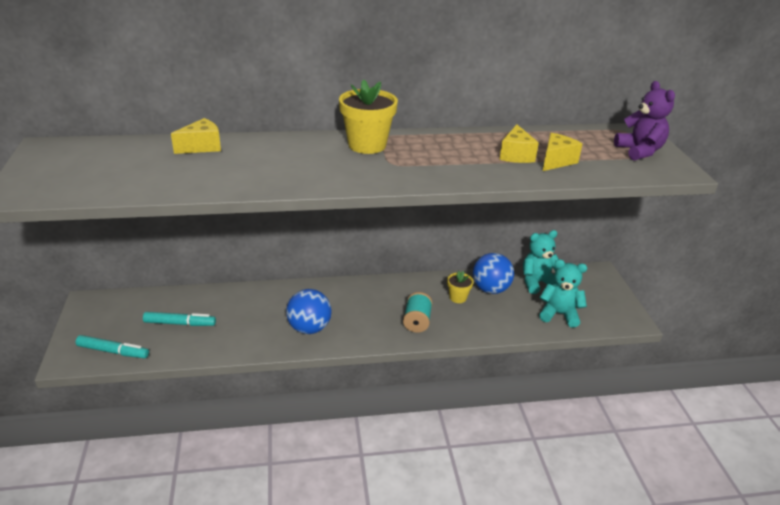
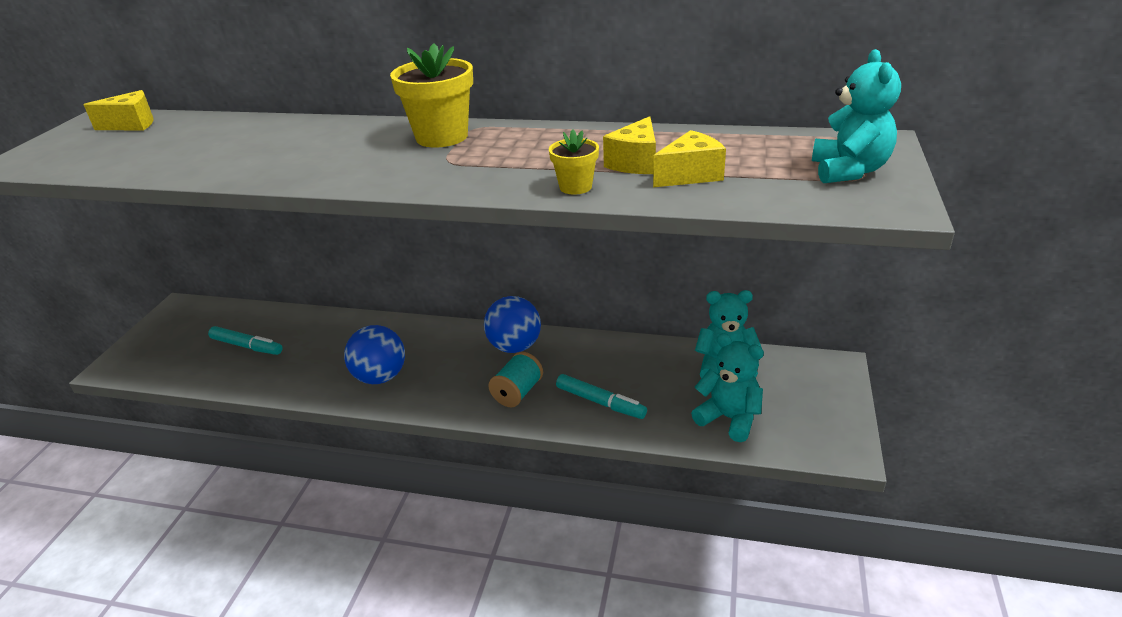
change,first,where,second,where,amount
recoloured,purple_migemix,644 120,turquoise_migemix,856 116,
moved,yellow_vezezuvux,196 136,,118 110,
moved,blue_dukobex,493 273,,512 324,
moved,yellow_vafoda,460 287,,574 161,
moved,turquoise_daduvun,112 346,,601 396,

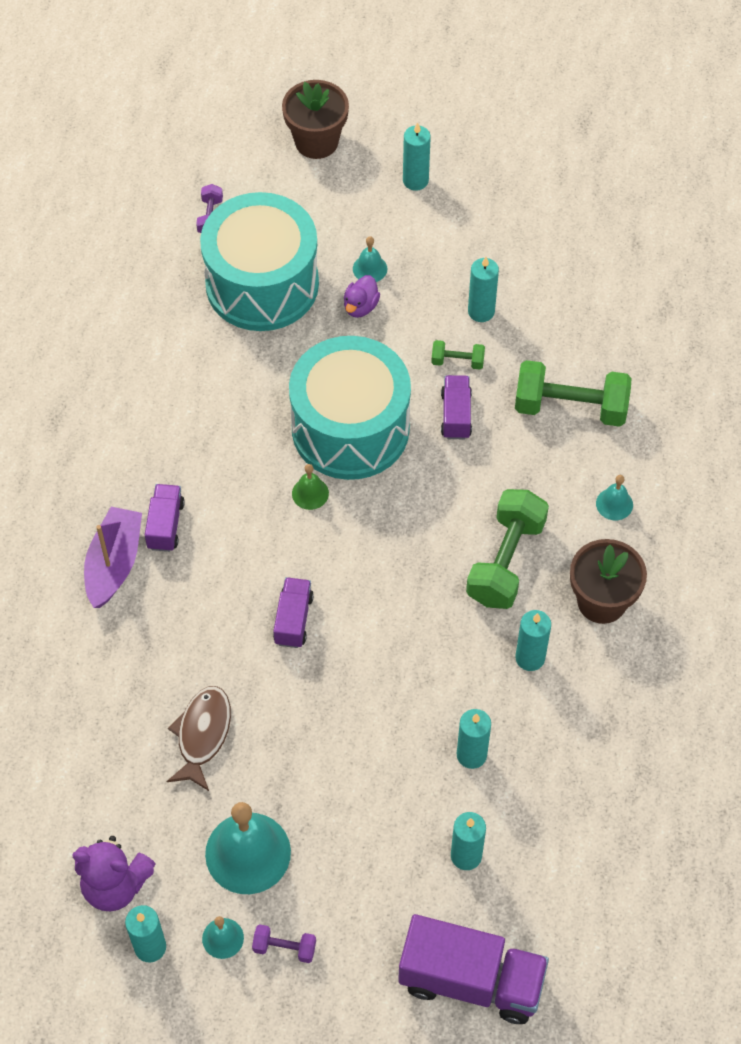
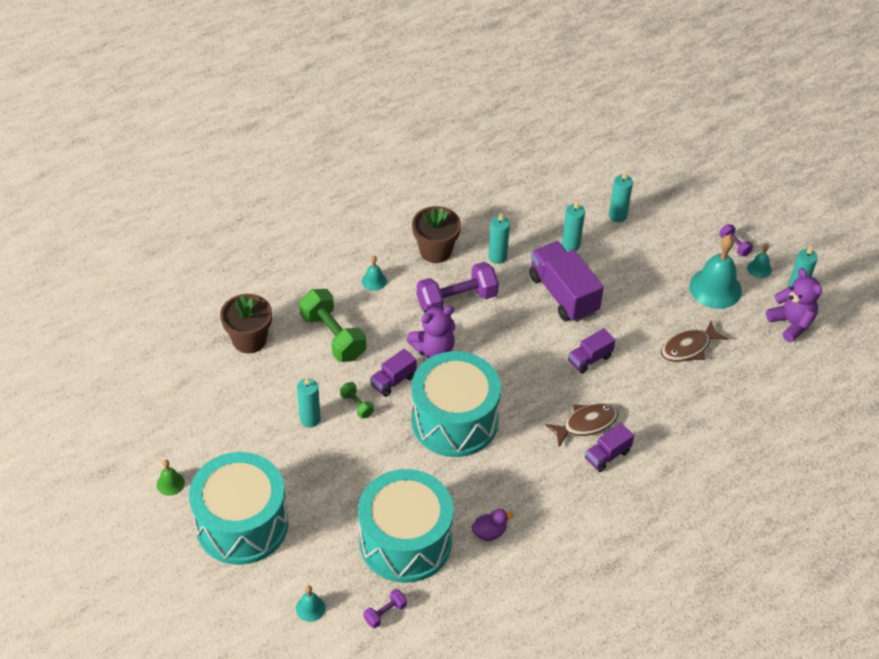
change,first,where,second,where,amount
moved,brown_vafoda,315 119,,246 323,
replaced,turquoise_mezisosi,417 156,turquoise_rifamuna,238 508,
moved,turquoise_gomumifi,370 259,,310 603,
moved,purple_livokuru,362 296,,492 525,
moved,green_gomumifi,310 487,,171 478,
recoloured,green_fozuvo,507 549,purple_fozuvo,458 286,
removed,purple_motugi,113 557,,,
moved,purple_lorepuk,473 969,,566 281,
added,,,purple_migemix,431 332,
added,,,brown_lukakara,582 424,

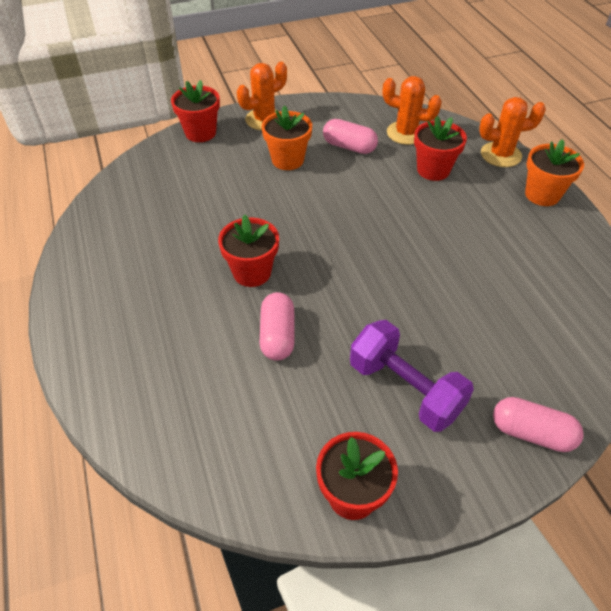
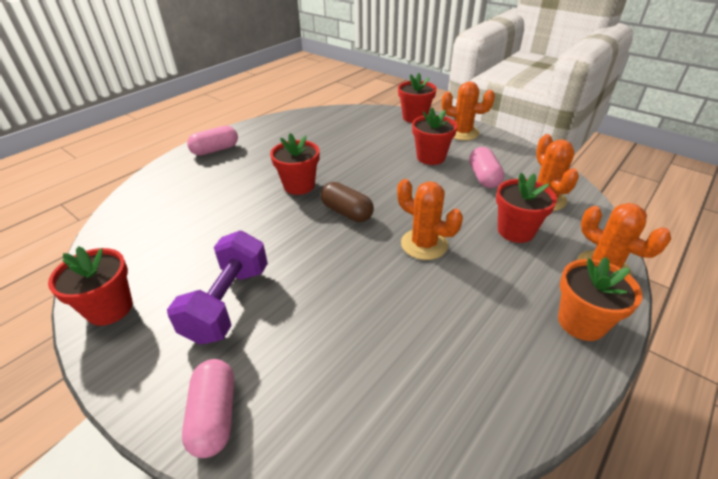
change,first,where,second,where,amount
recoloured,orange_vafoda,287 137,red_vafoda,434 136,
moved,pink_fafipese,277 326,,212 140,
added,,,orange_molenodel,430 219,
added,,,brown_fafipese,347 202,

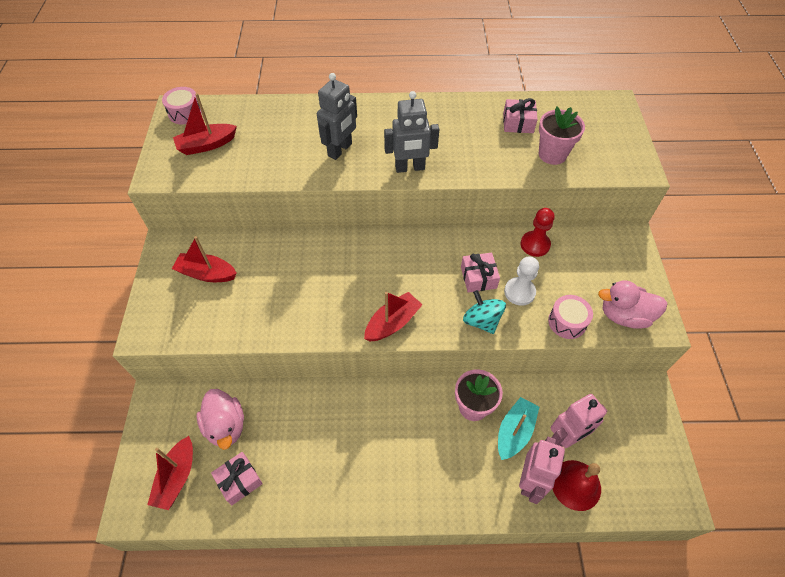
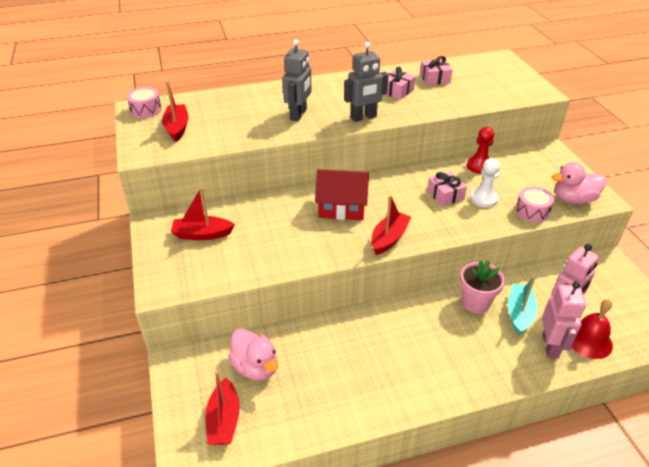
change,first,where,second,where,amount
turned,red_motugi,205 124,,175 111,120 degrees clockwise
removed,pink_vafoda,562 135,,,
removed,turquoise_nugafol,484 312,,,
moved,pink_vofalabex,237 478,,400 83,
added,,,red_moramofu,342 194,

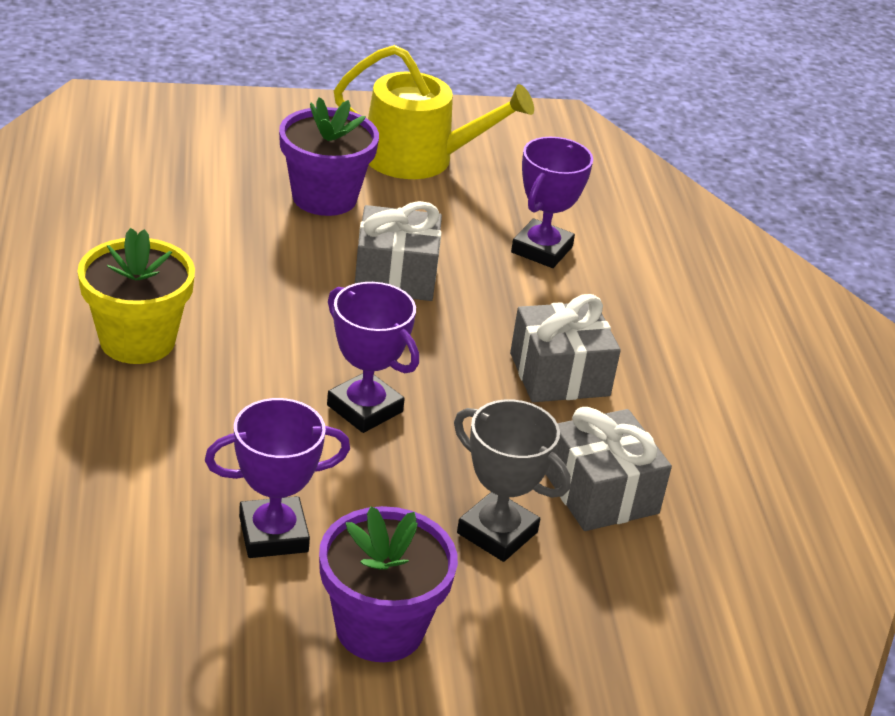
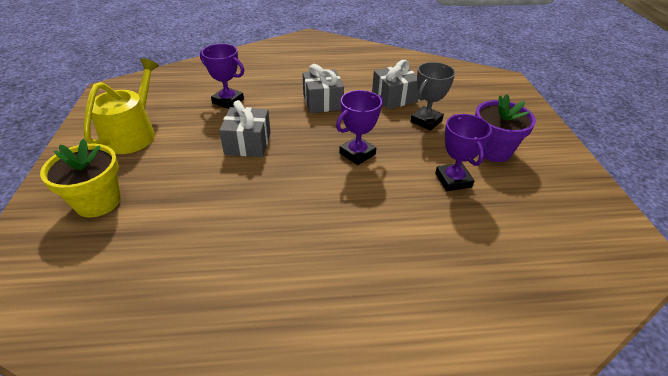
change,first,where,second,where,amount
removed,purple_vafoda,329 156,,,
moved,yellow_vafoda,136 296,,80 178,

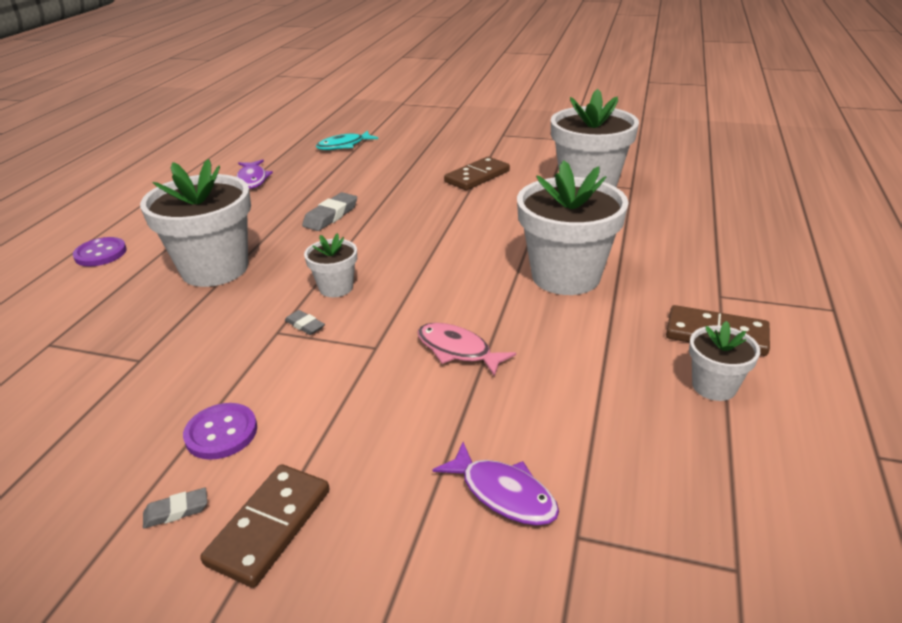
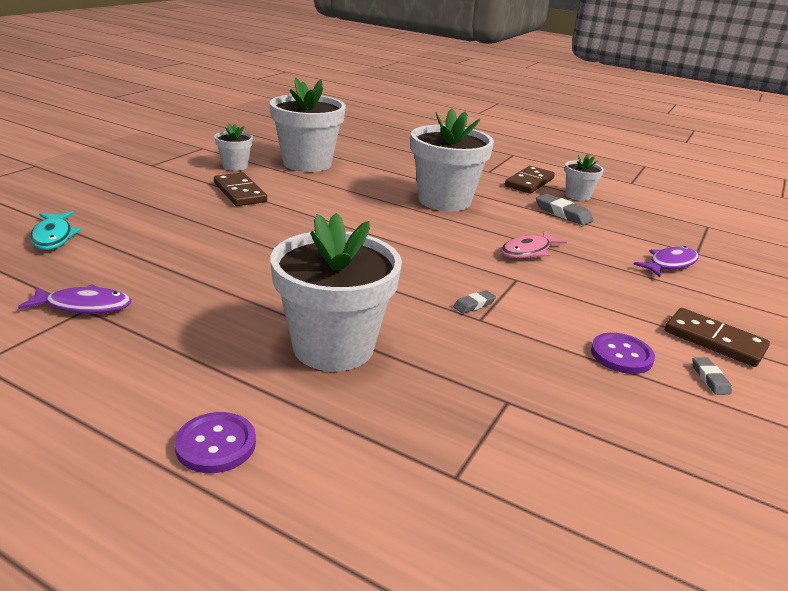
change,first,where,second,where,amount
moved,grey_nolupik,329 211,,565 210,
moved,white_vafoda,330 265,,233 147,

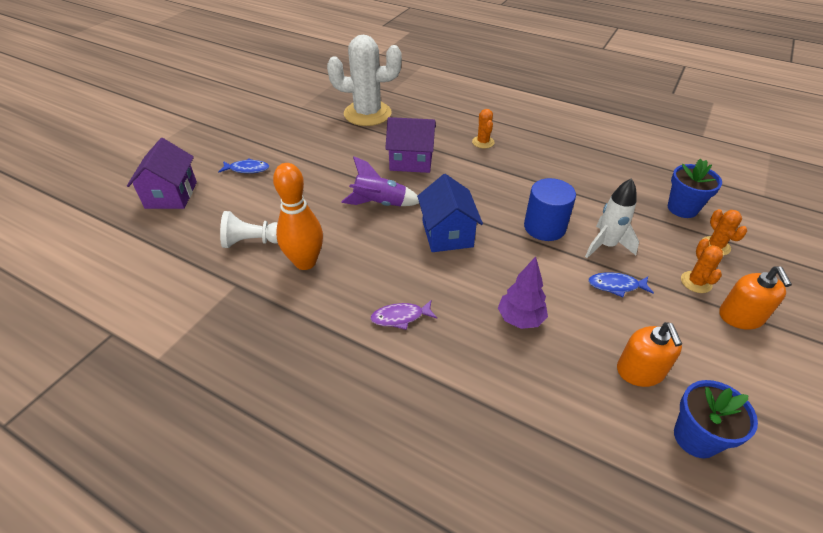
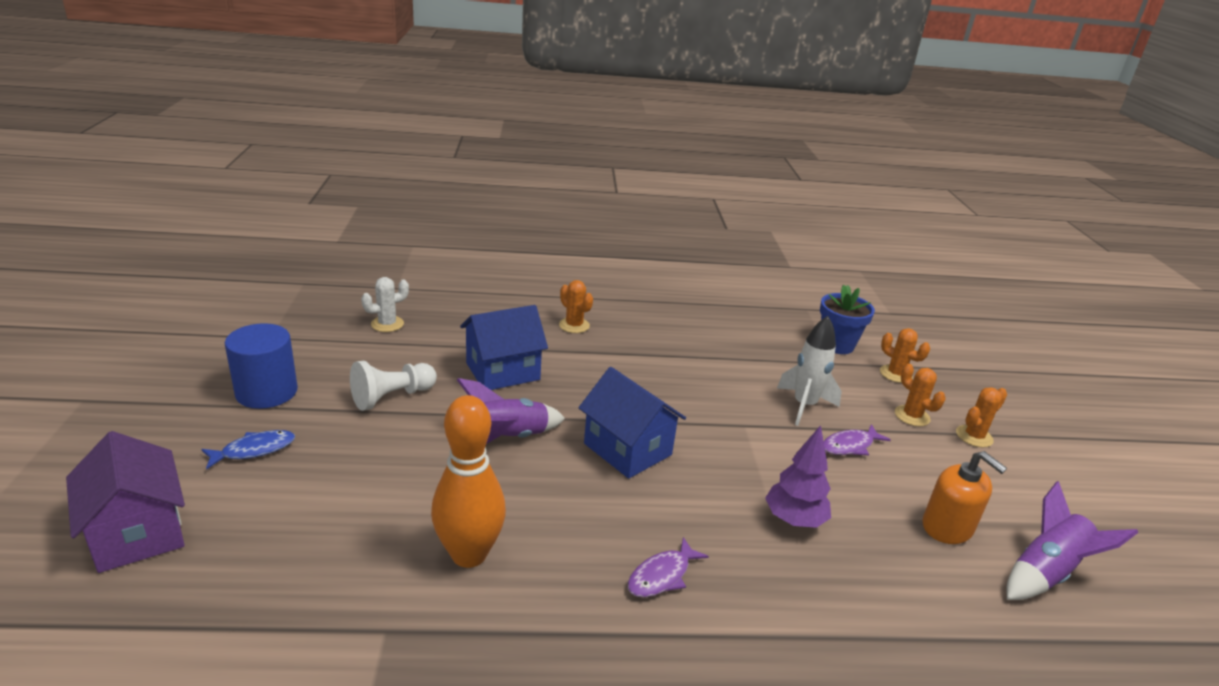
change,first,where,second,where,amount
resized,white_molenodel,364 80,,385 304,x0.44
recoloured,purple_moramofu,410 145,blue_moramofu,504 347,
moved,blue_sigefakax,550 209,,261 366,
moved,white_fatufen,249 229,,393 386,
replaced,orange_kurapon,755 298,orange_molenodel,981 417,
recoloured,blue_lukakara,621 284,purple_lukakara,857 439,
replaced,blue_vafoda,716 419,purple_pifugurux,1072 540,

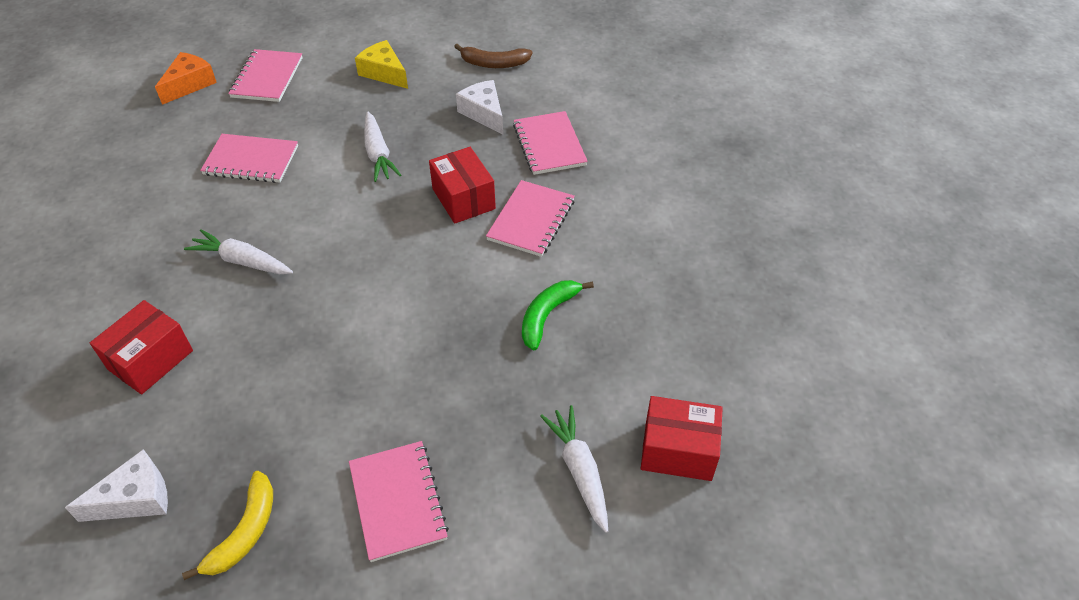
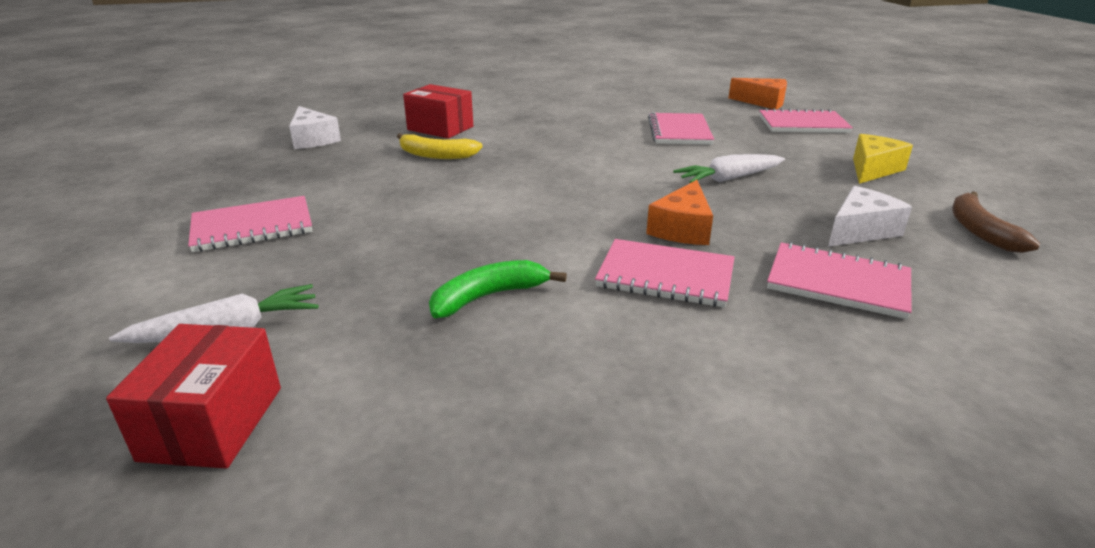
change,first,where,second,where,amount
turned,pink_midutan,550 143,,839 280,45 degrees clockwise
replaced,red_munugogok,462 185,orange_vezezuvux,679 212,
removed,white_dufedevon,238 251,,,
turned,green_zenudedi,558 315,,498 289,60 degrees counterclockwise
moved,yellow_zenudedi,227 525,,440 146,

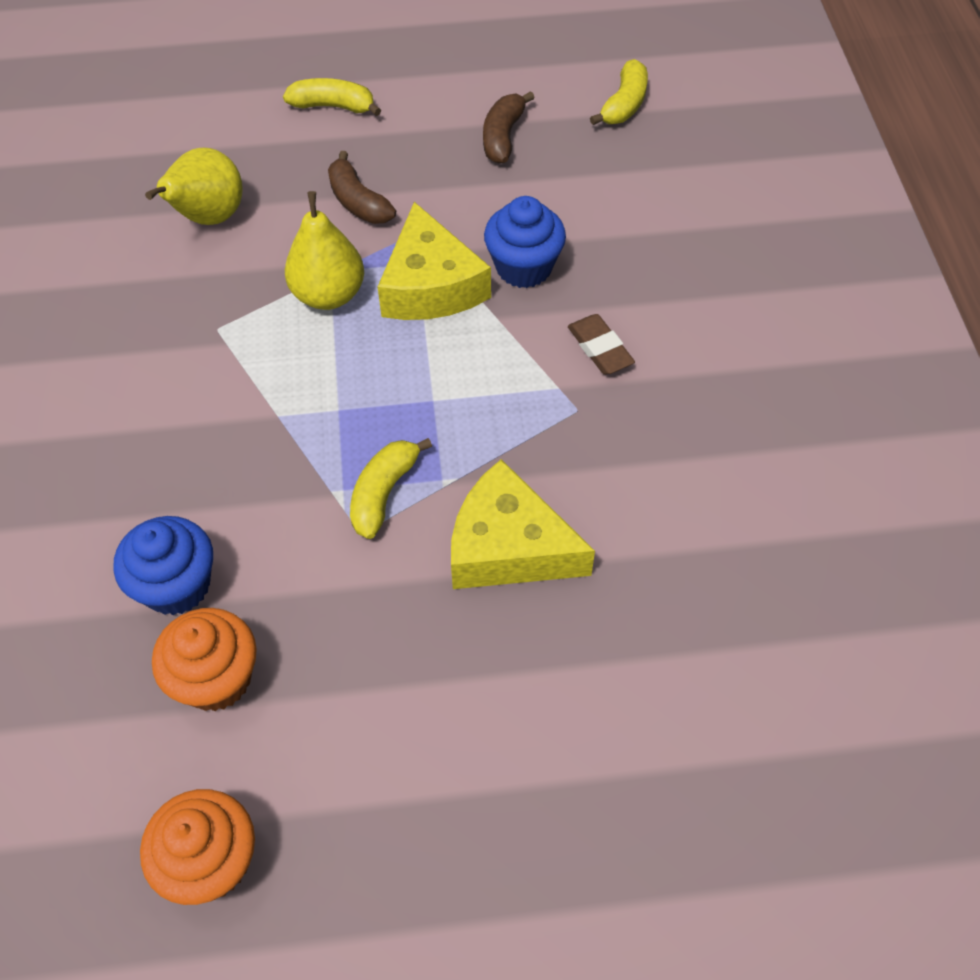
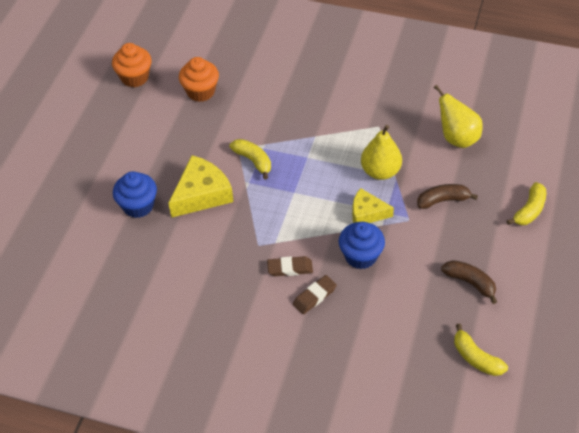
change,first,where,second,where,amount
resized,yellow_vezezuvux,434 261,,373 205,x0.63
moved,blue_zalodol,163 565,,135 194,
added,,,brown_nolupik,315 294,

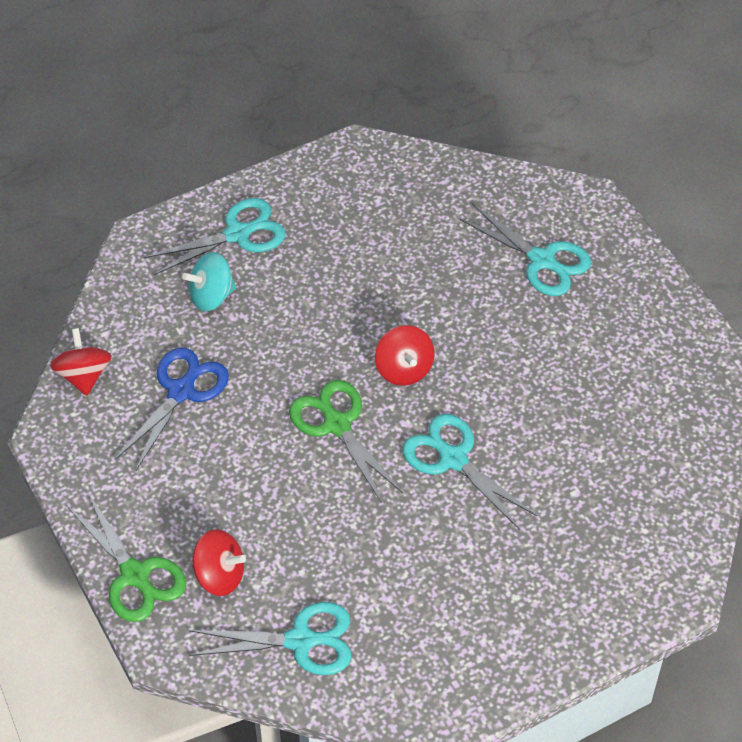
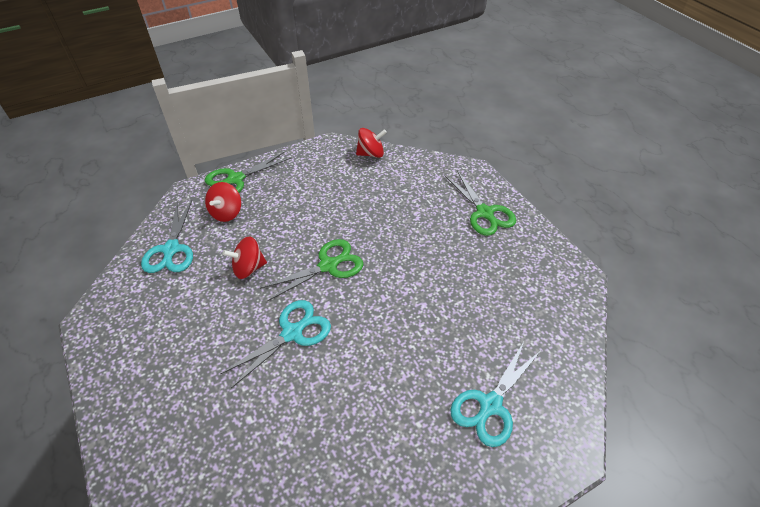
change,first,where,second,where,amount
recoloured,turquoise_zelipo,215 236,green_zelipo,480 203,
removed,turquoise_nugafol,209 281,,,
moved,red_nugafol,405 355,,244 258,
removed,blue_zelipo,172 408,,,

